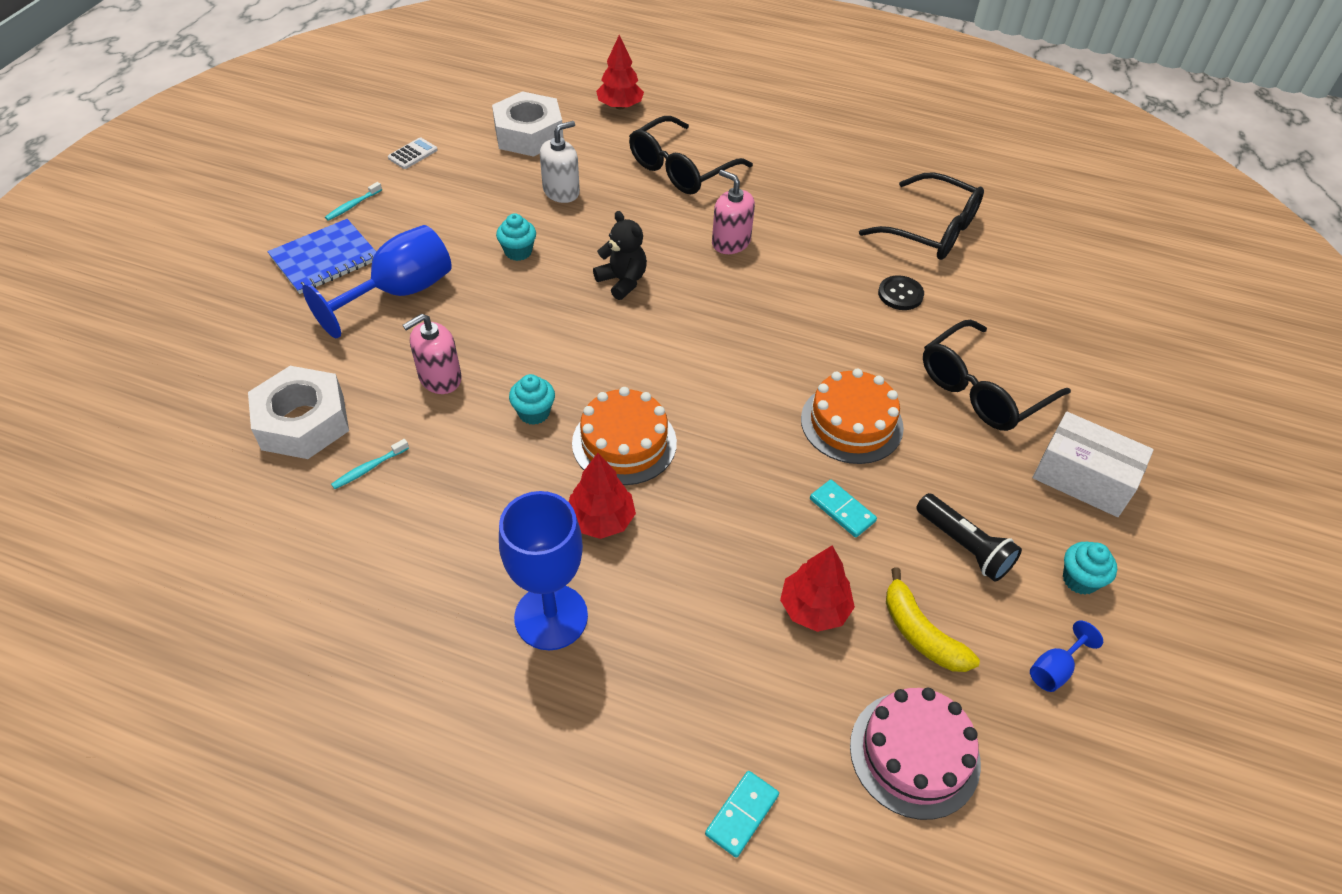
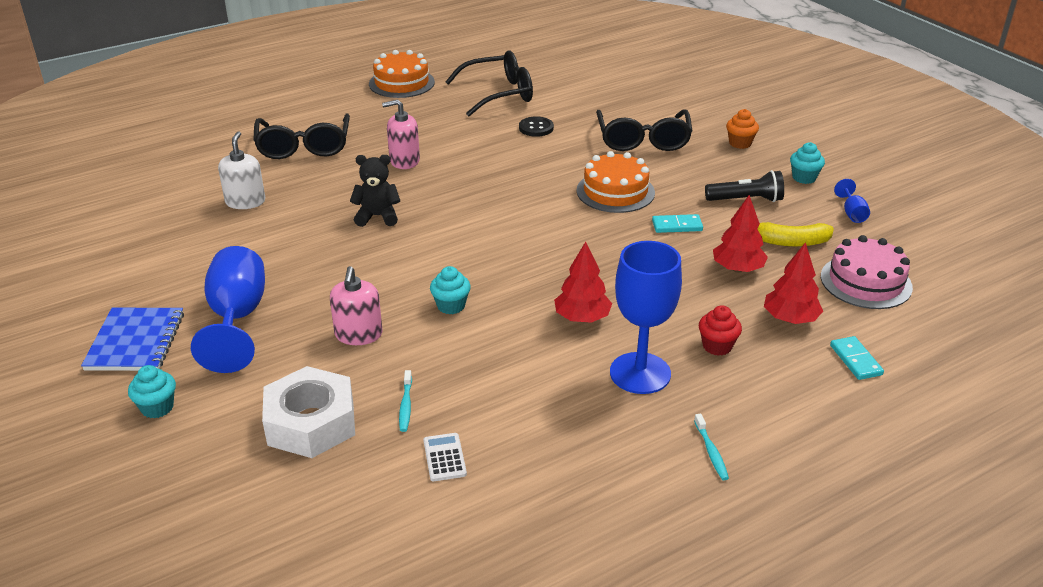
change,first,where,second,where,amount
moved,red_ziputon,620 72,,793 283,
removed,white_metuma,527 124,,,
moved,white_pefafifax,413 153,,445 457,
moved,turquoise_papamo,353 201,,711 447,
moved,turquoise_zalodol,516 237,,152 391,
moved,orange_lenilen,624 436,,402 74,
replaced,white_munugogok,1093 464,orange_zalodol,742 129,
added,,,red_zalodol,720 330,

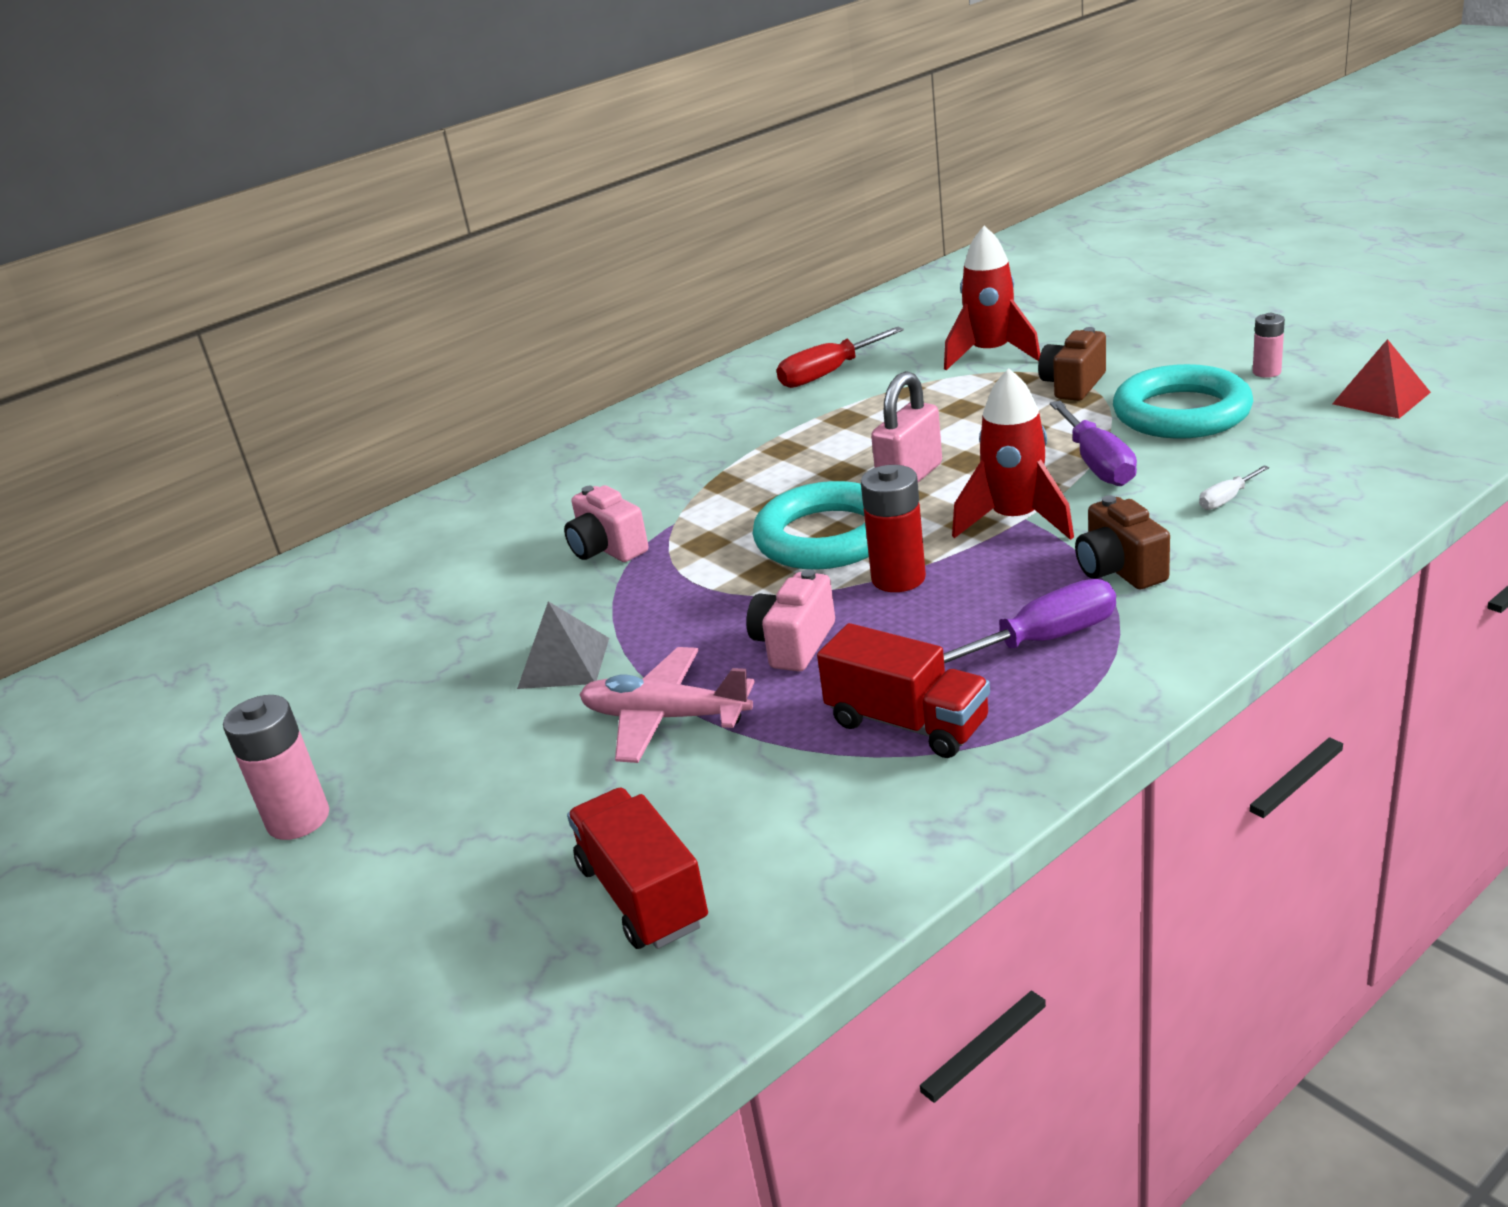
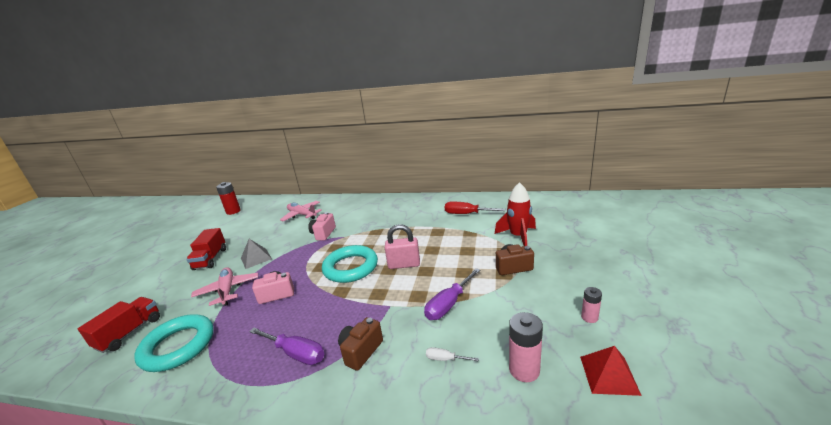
change,first,where,second,where,amount
moved,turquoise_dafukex,1183 401,,174 343,
removed,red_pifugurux,1013 454,,,
moved,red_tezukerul,893 528,,228 198,
moved,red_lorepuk,903 690,,206 249,
moved,pink_tezukerul,276 767,,526 347,
added,,,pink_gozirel,301 211,

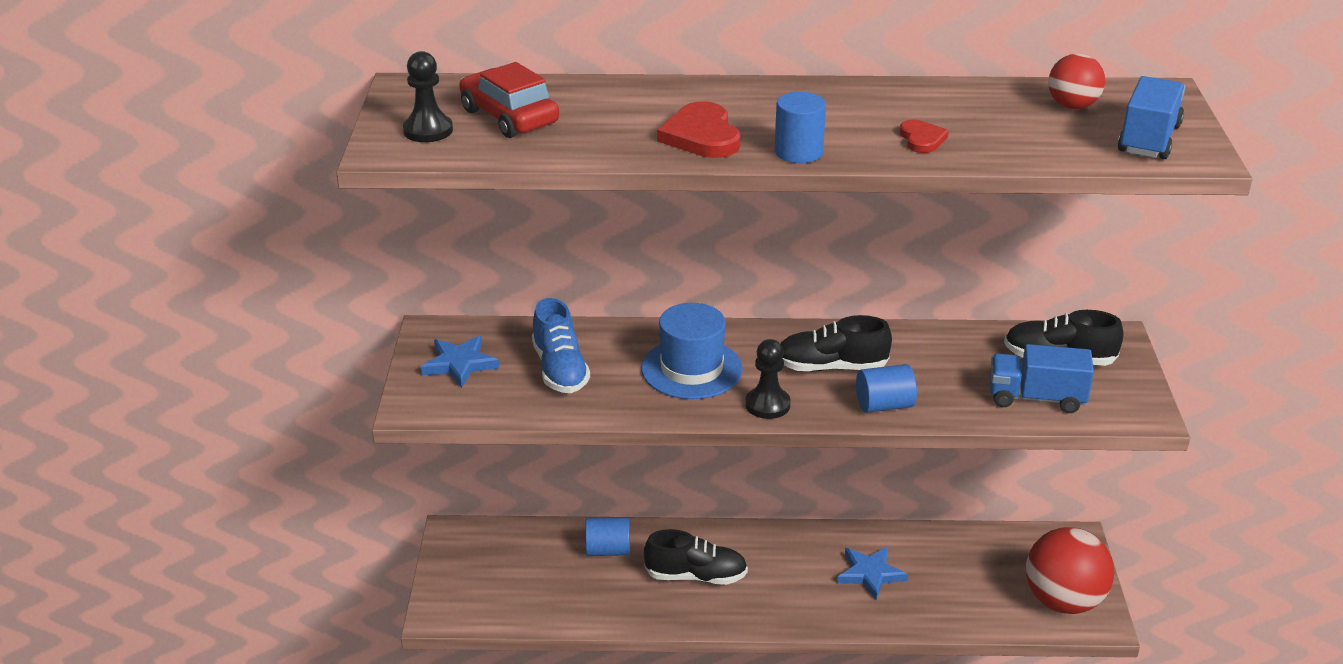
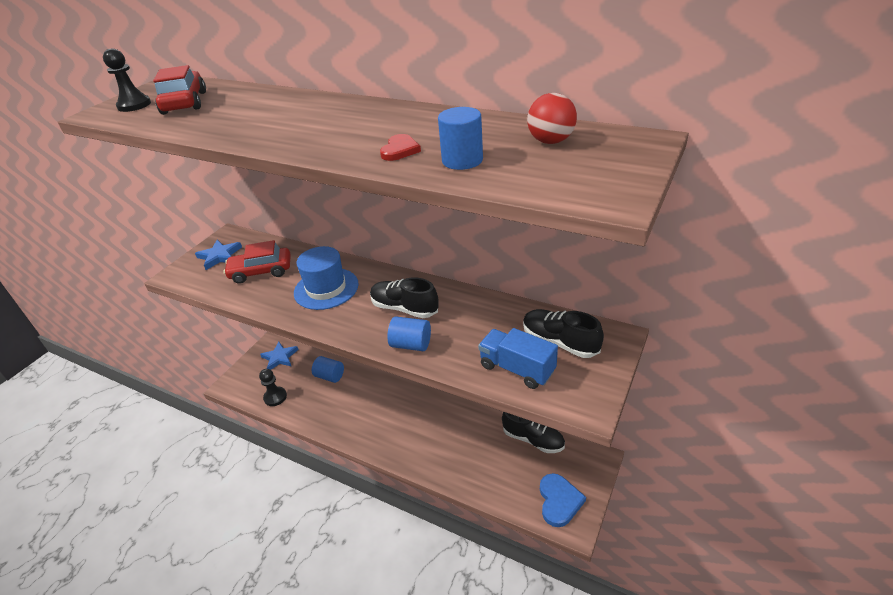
change,first,where,second,where,amount
removed,blue_lorepuk,1151 117,,,
moved,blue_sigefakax,800 127,,460 138,
removed,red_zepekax,698 129,,,
replaced,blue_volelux,561 345,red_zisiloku,257 262,
moved,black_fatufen,768 379,,273 387,
replaced,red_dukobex,1070 570,blue_zepekax,563 500,
moved,black_volelux,696 557,,533 432,
moved,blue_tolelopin,872 573,,279 356,

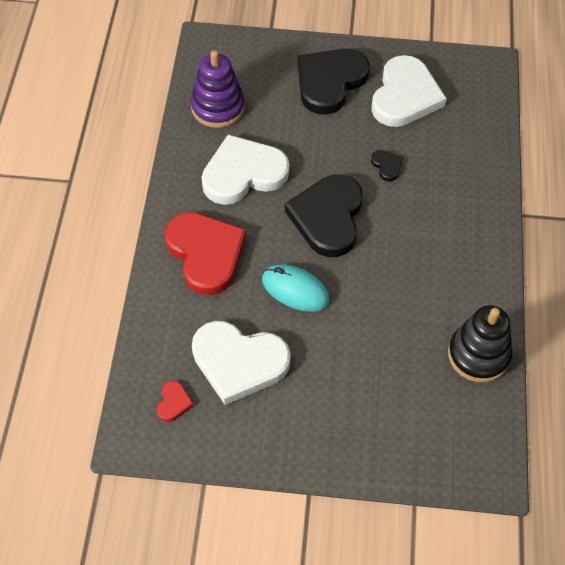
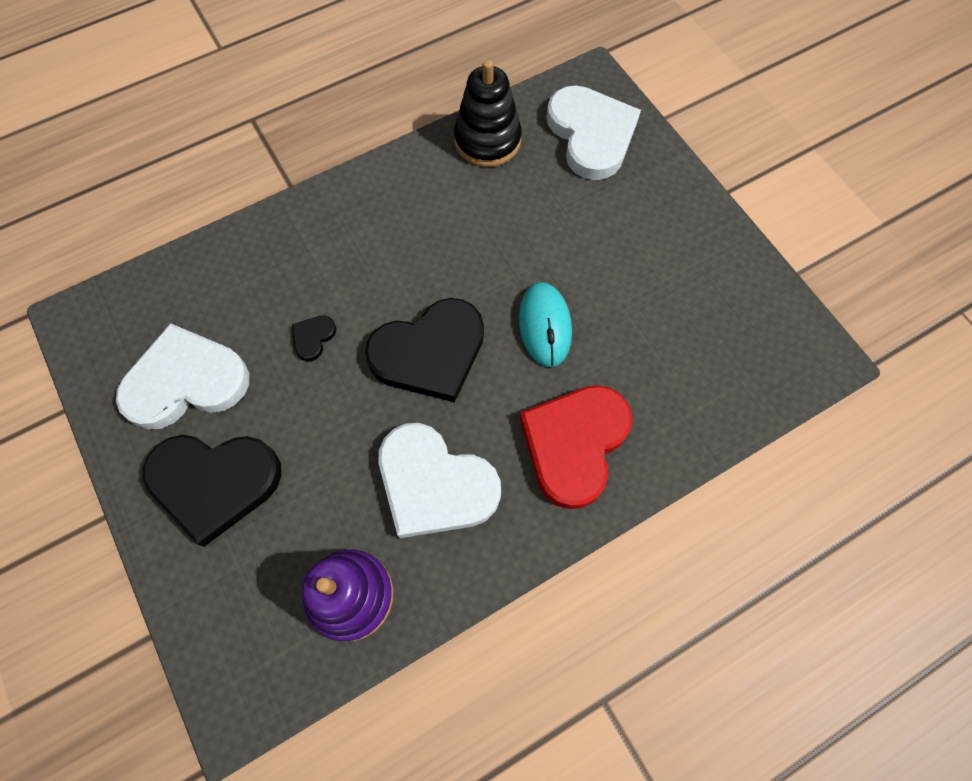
change,first,where,second,where,amount
moved,white_zepekax,241 363,,593 133,
removed,red_zepekax,175 401,,,

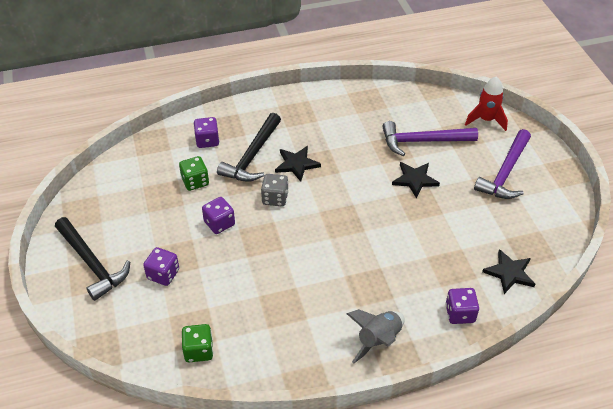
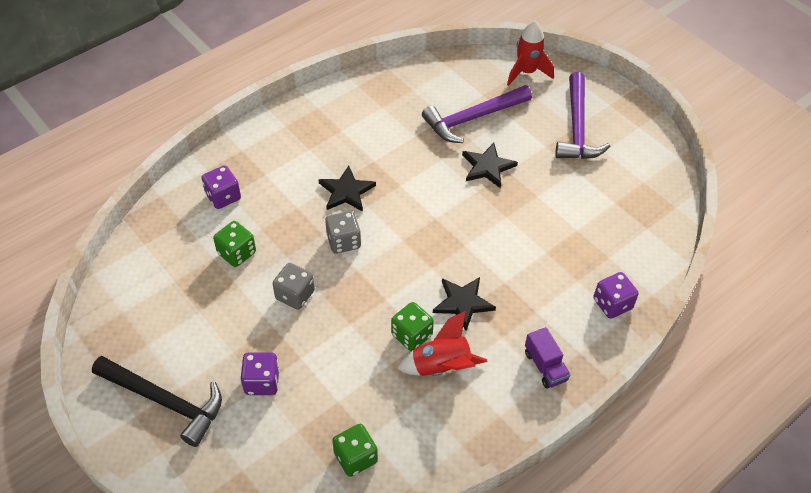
change,first,where,second,where,amount
removed,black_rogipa,249 147,,,
recoloured,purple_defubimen,218 215,grey_defubimen,293 286,
moved,black_tolelopin,508 271,,464 304,
replaced,grey_pifugurux,376 336,purple_lorepuk,548 357,
added,,,green_defubimen,412 326,
added,,,red_pifugurux,442 343,

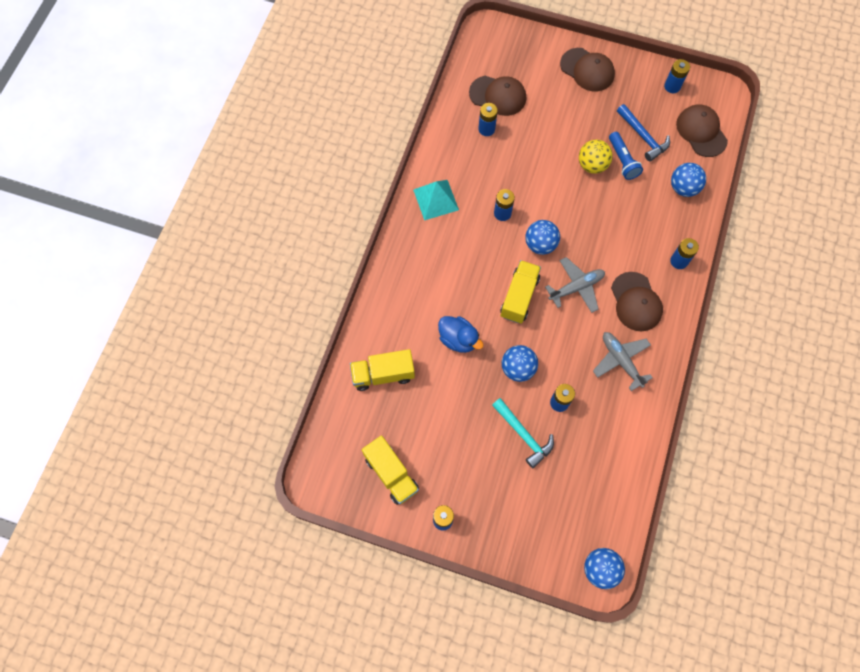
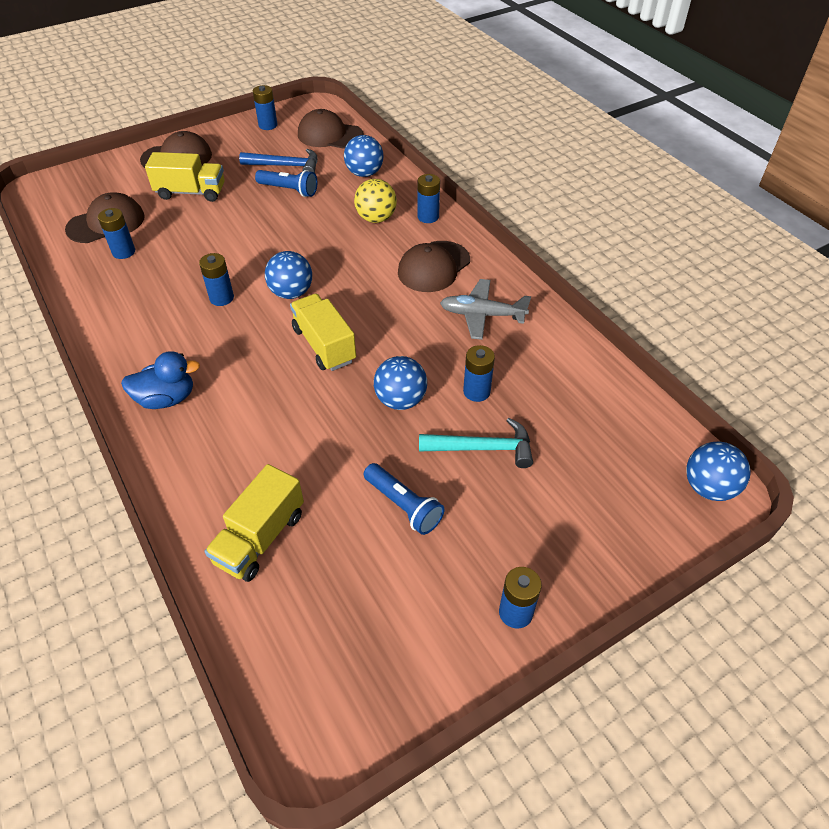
change,first,where,second,where,amount
moved,yellow_dukobex,596 157,,375 201,
removed,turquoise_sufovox,436 200,,,
removed,grey_gozirel,575 285,,,
turned,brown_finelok,637 301,,434 266,105 degrees clockwise
moved,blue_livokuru,461 334,,160 380,
moved,yellow_lorepuk,390 470,,185 177,
added,,,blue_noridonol,403 499,

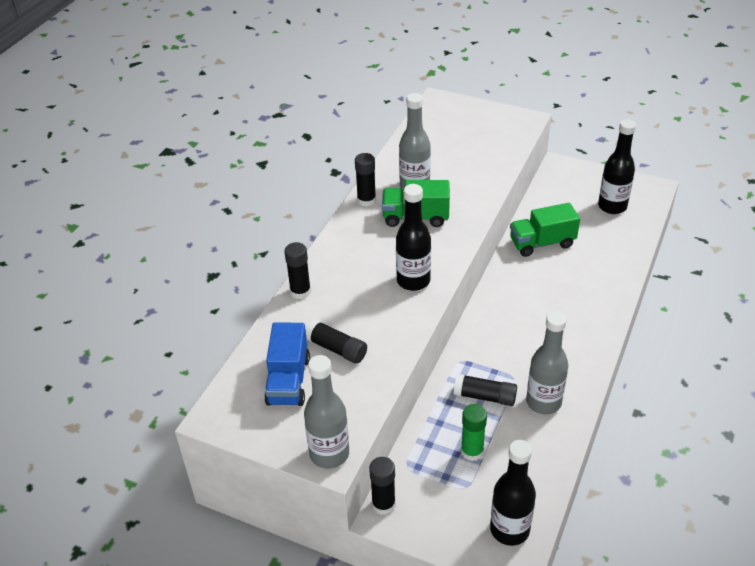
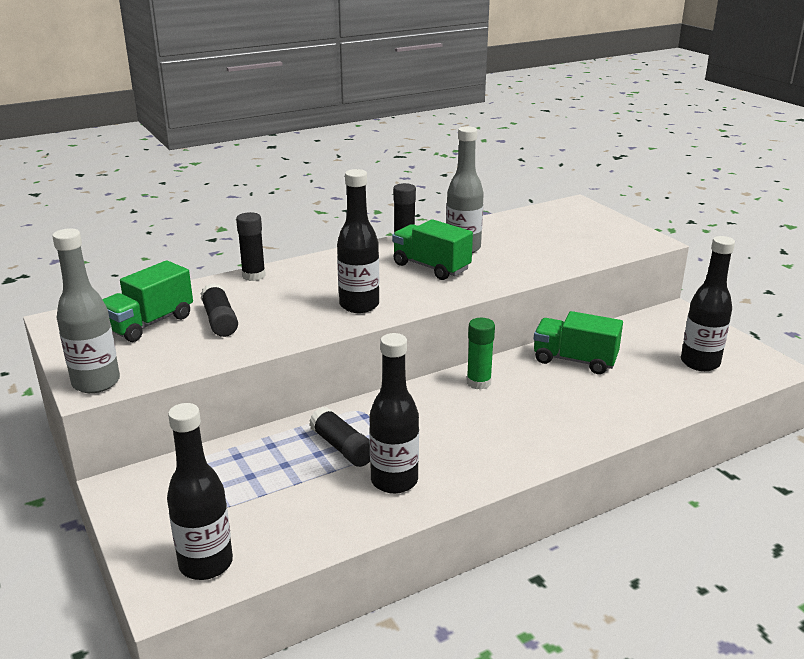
change,first,where,second,where,amount
recoloured,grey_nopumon,547 362,black_nopumon,394 413,
recoloured,blue_lorepuk,287 364,green_lorepuk,147 301,
moved,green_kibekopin,474 432,,481 354,
removed,black_kibekopin,382 486,,,

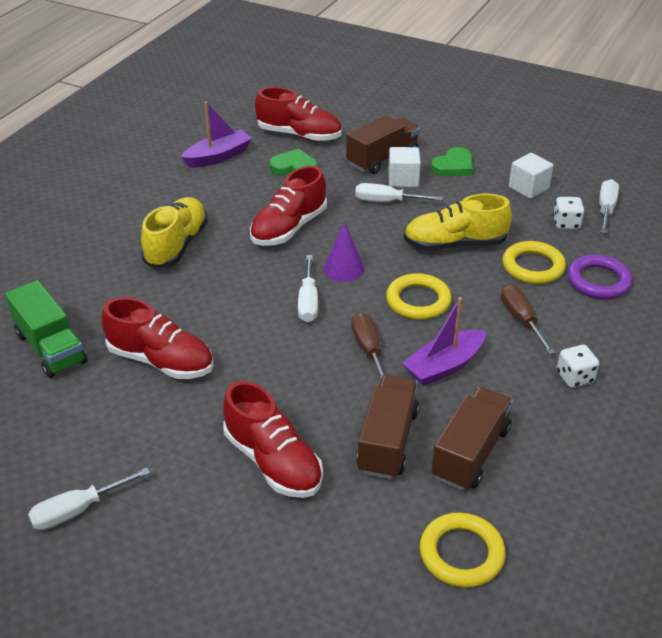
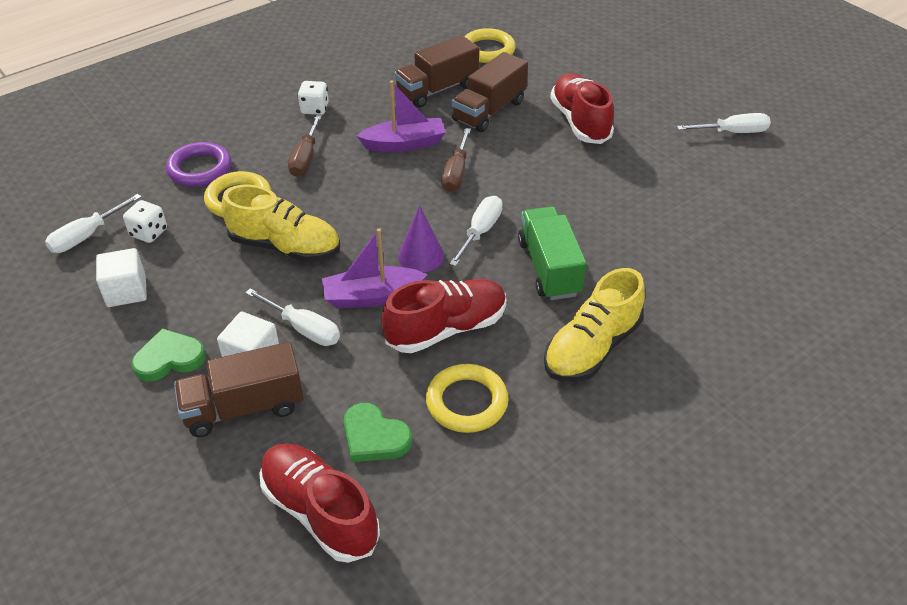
change,first,where,second,where,amount
moved,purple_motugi,216 135,,374 268,
moved,yellow_dafukex,419 296,,467 398,
moved,green_lorepuk,46 329,,552 253,
removed,red_volelux,158 338,,,

